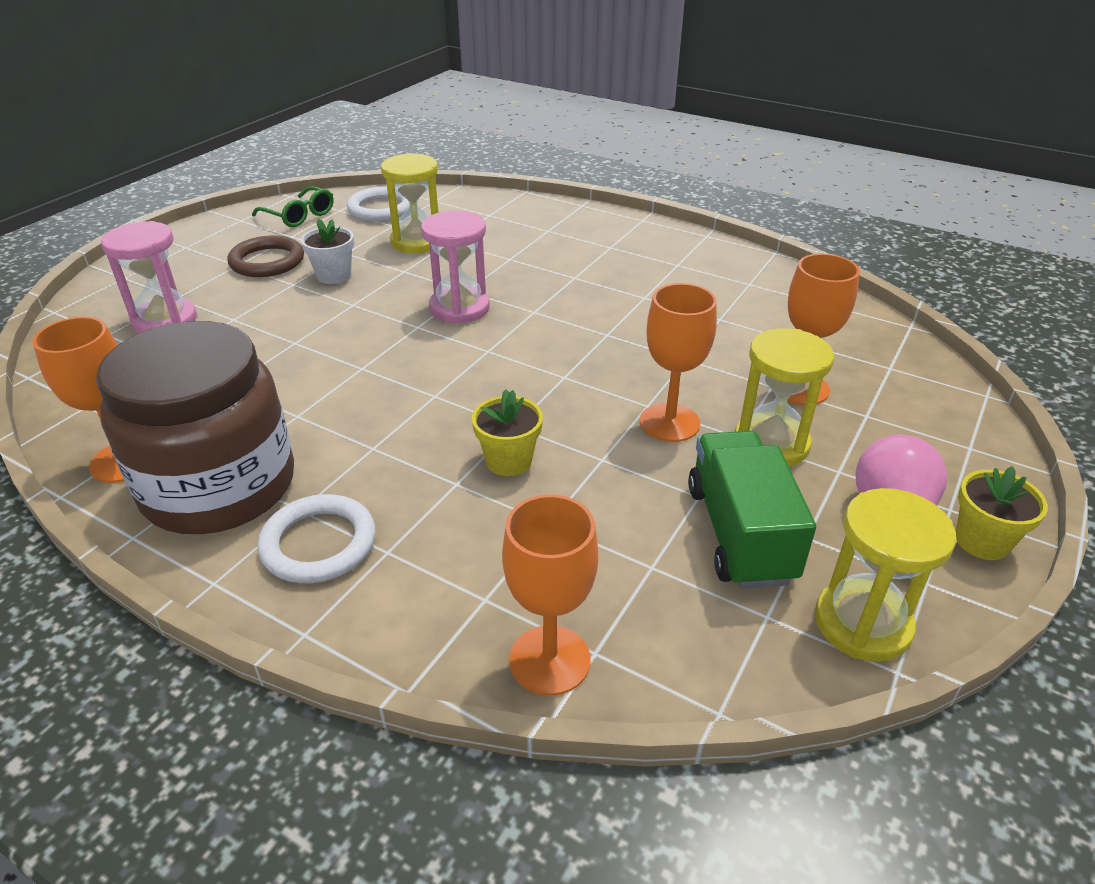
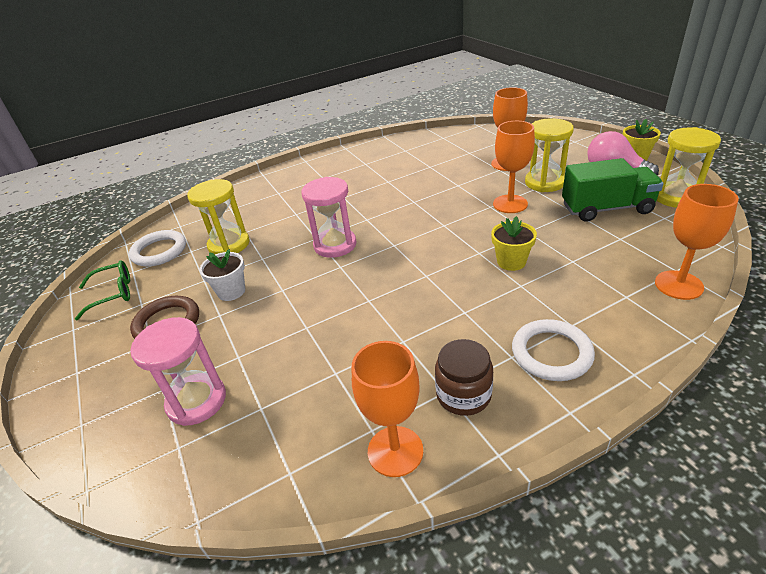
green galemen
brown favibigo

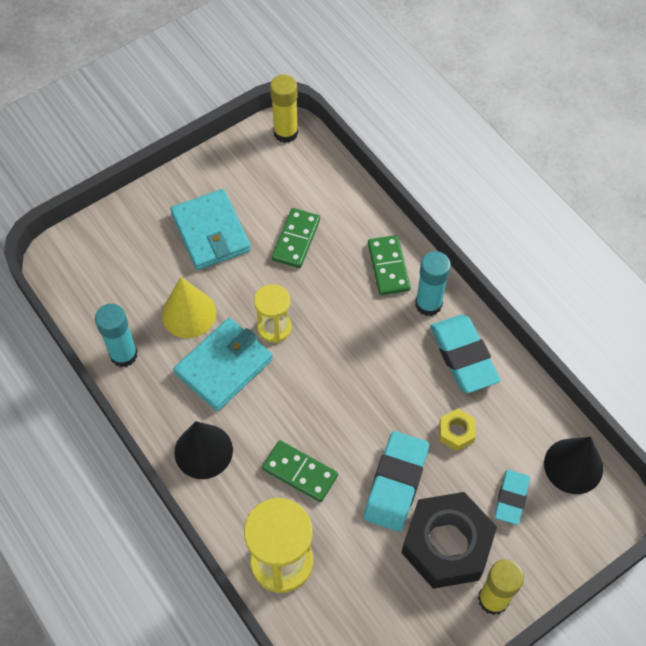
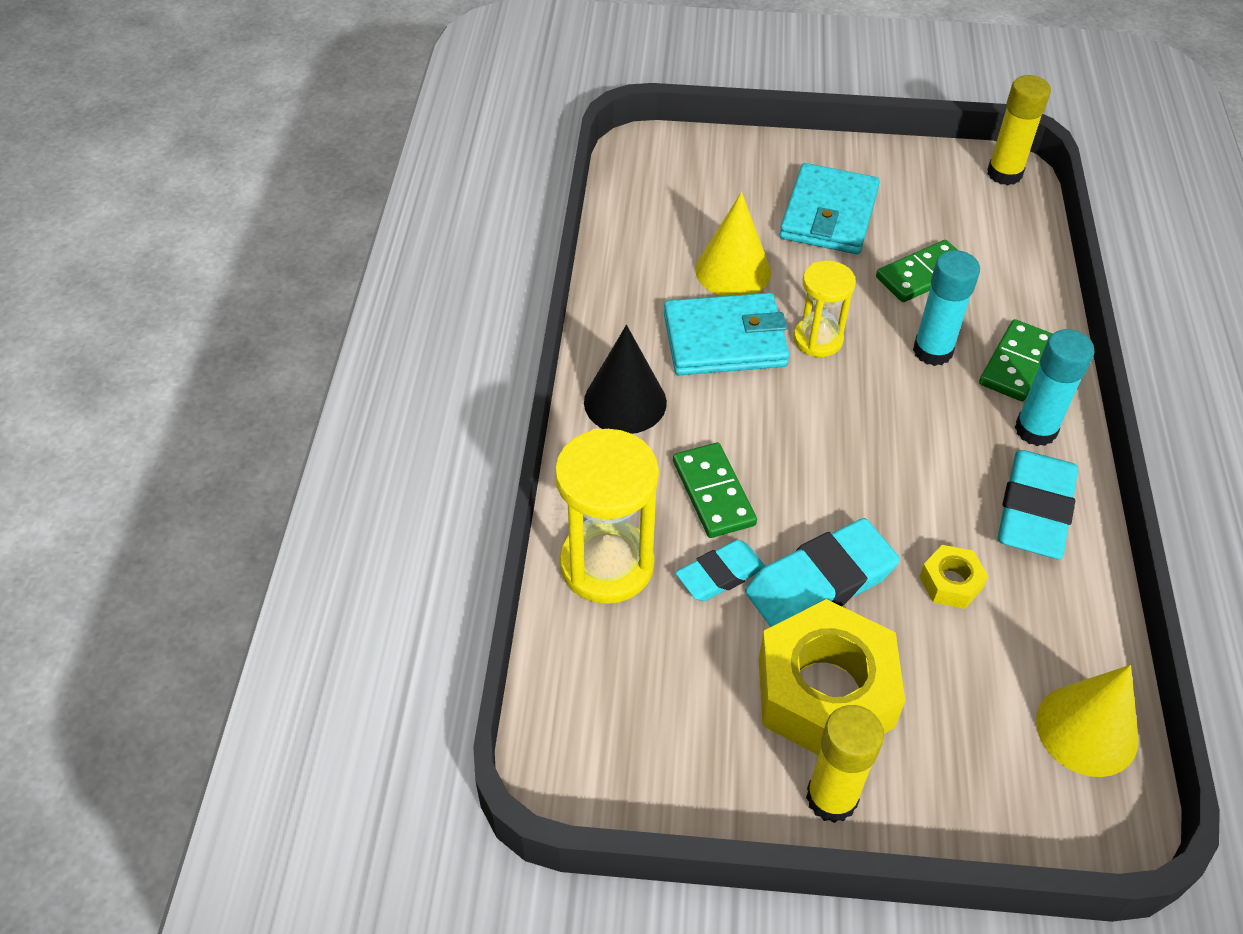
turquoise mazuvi (1st from left)
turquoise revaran (1st from left)
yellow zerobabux (1st from left)
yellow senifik (2nd from left)

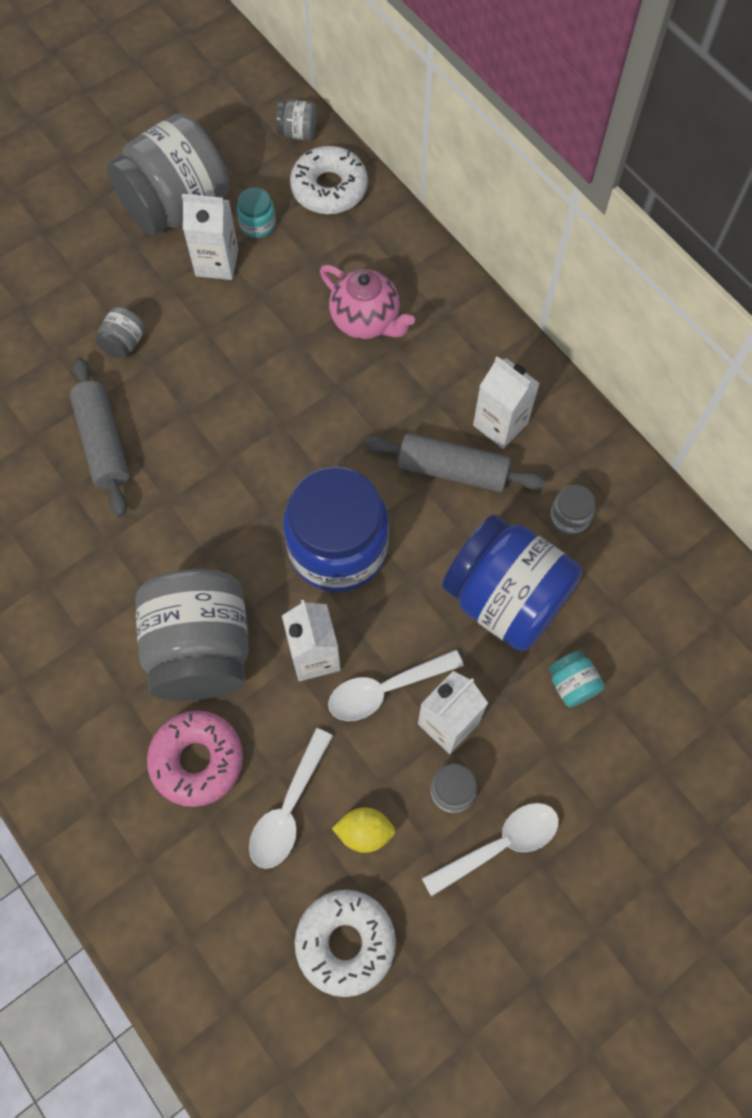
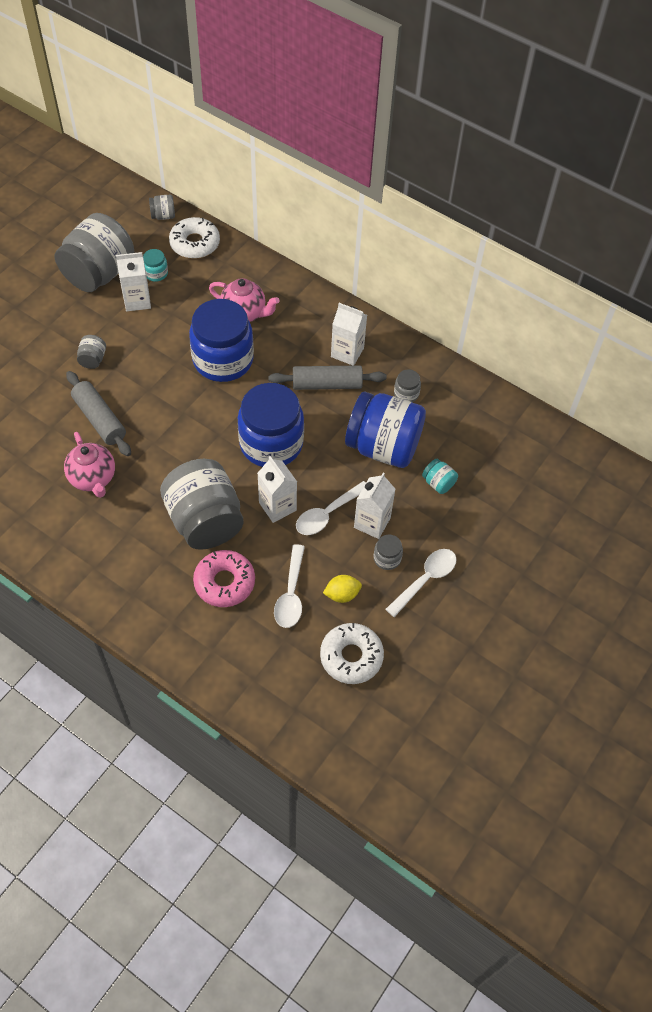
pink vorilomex (1st from left)
blue favibigo (1st from left)

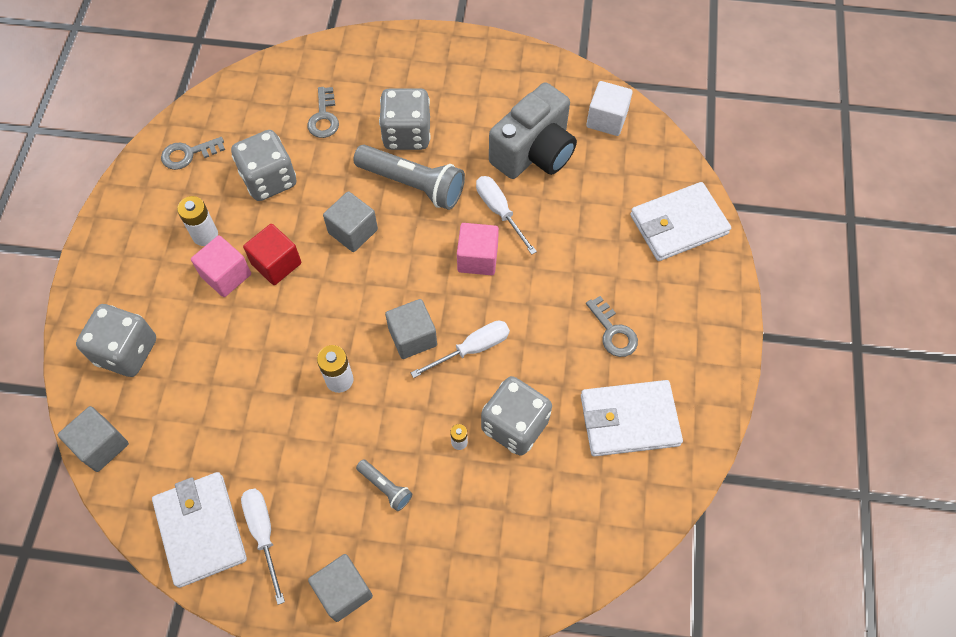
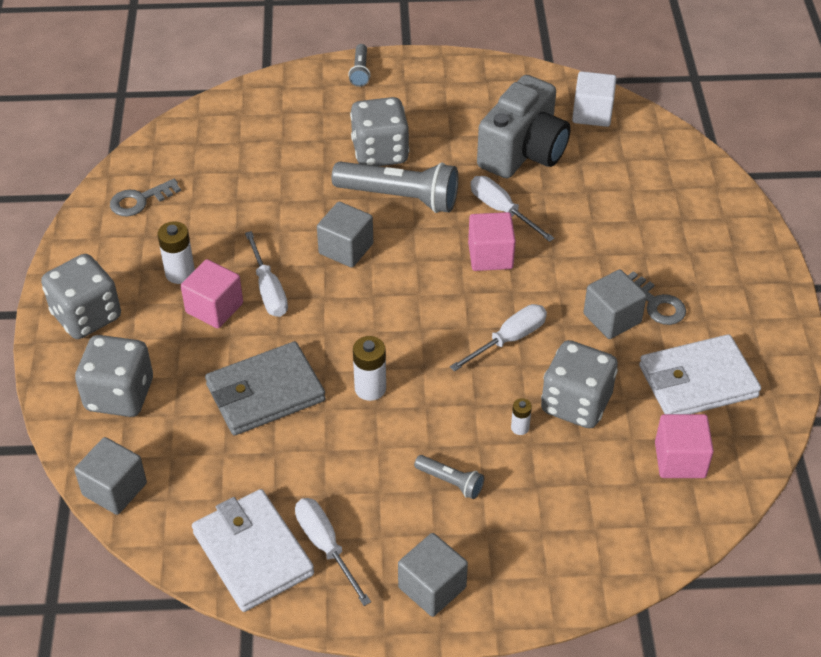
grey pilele (2nd from left in the first image)
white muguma (3rd from left in the first image)
grey muguma
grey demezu (1st from left)
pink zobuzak (3rd from left)
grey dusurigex (1st from left)
grey zobuzak (4th from left)
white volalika (1st from left)

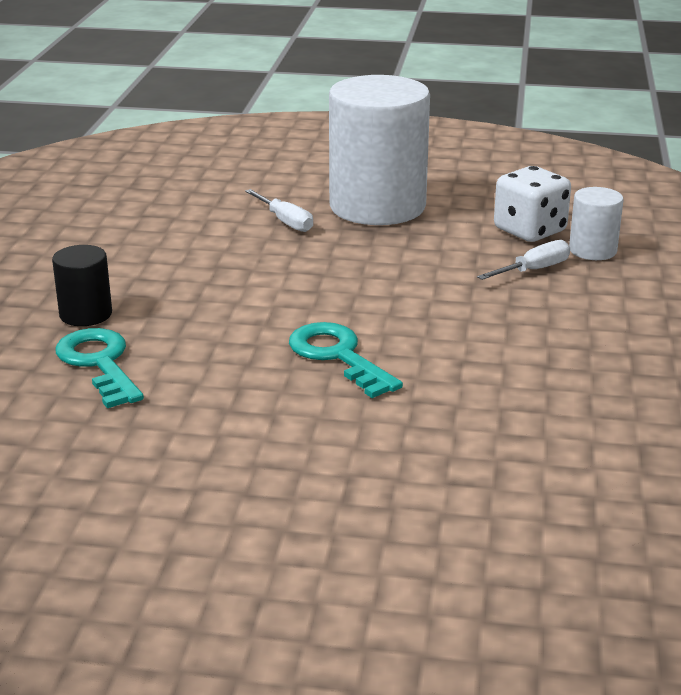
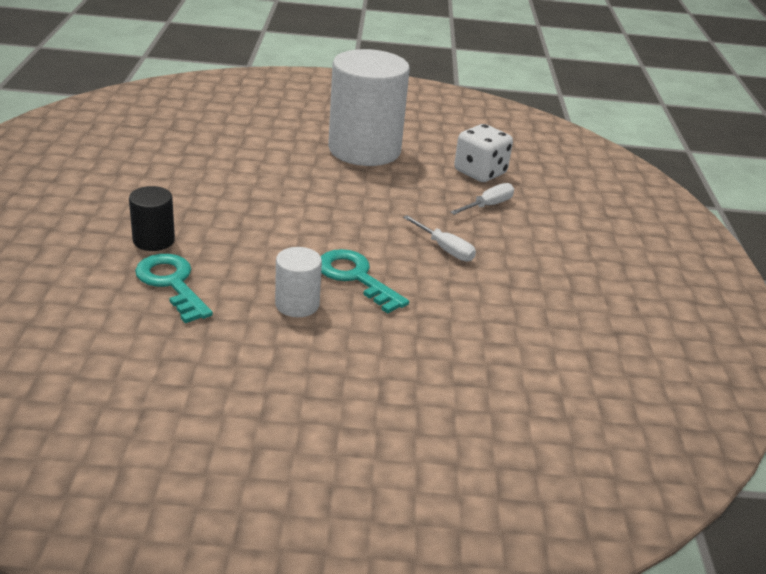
white volalika (1st from left)
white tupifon (1st from left)

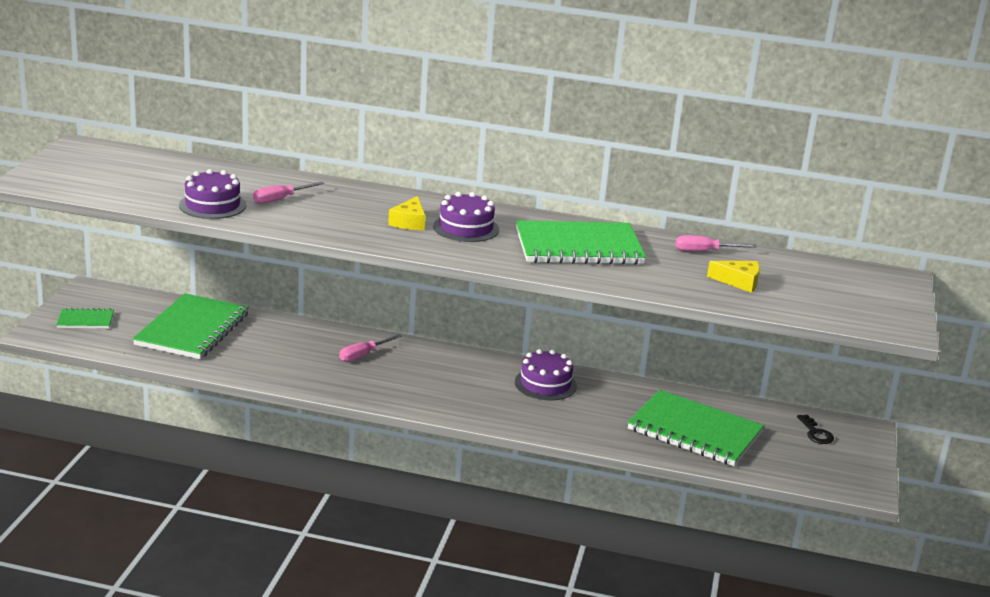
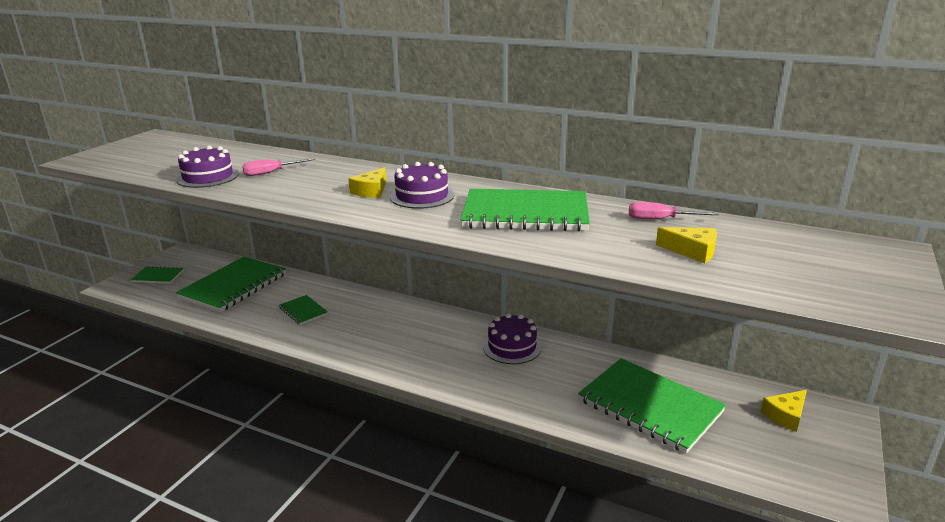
pink volalika (2nd from left in the first image)
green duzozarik (3rd from left)
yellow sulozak (3rd from left)

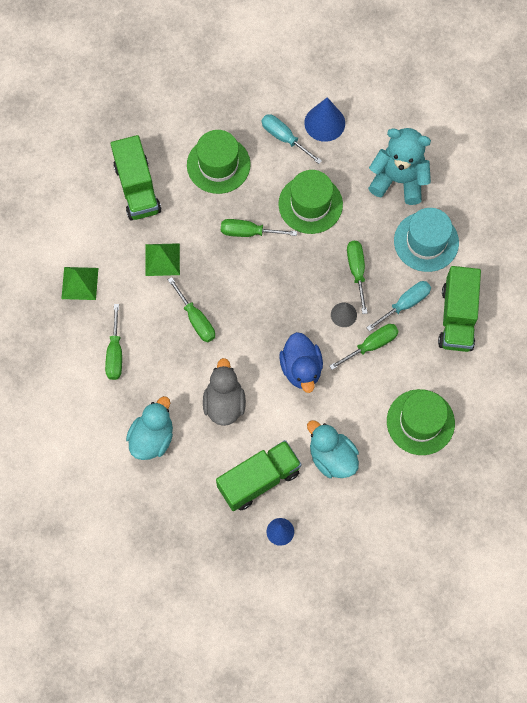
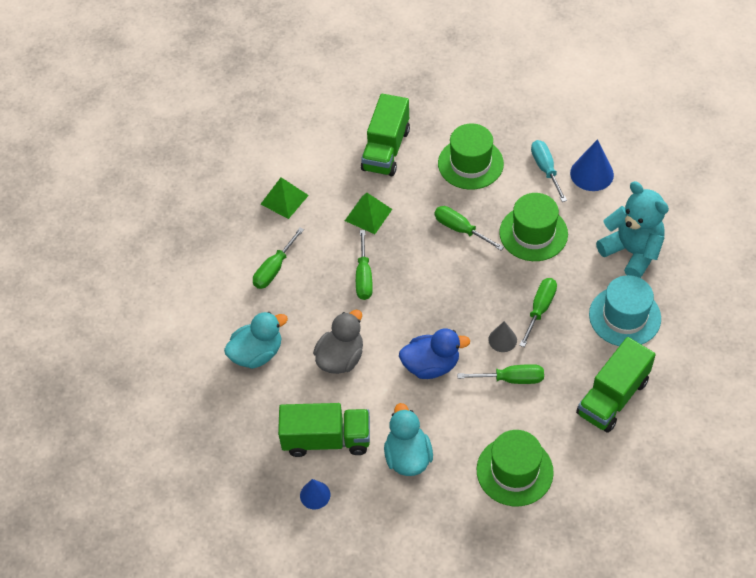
turquoise volalika (2nd from left in the first image)
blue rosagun

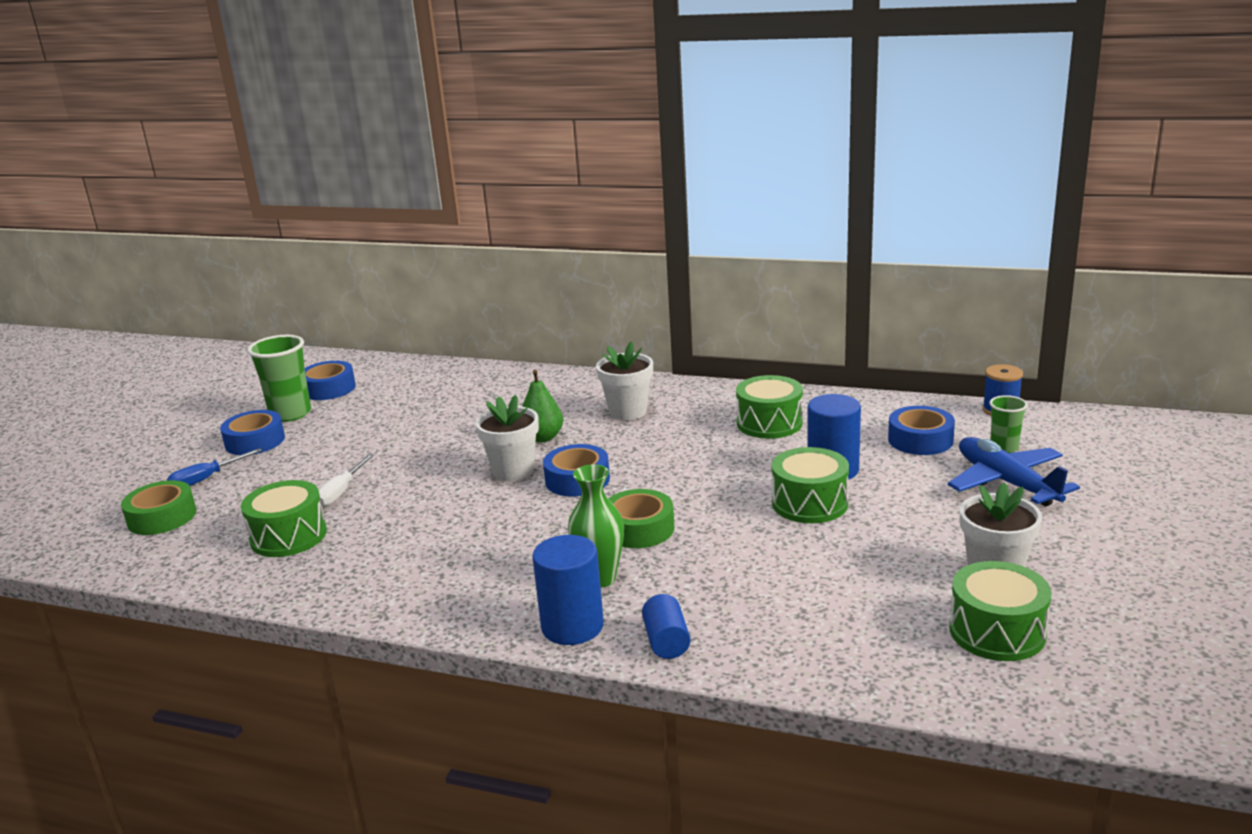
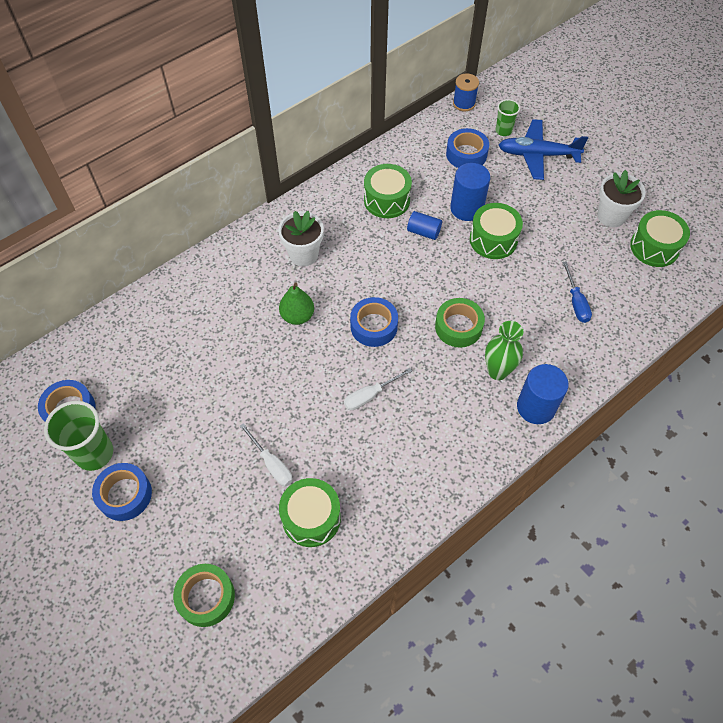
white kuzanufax (1st from left in the first image)
white volalika (2nd from left)
blue volalika
blue tupifon (1st from left)

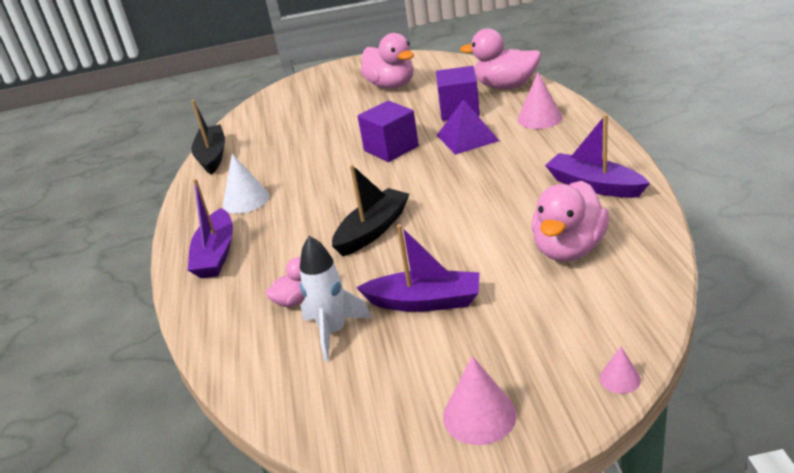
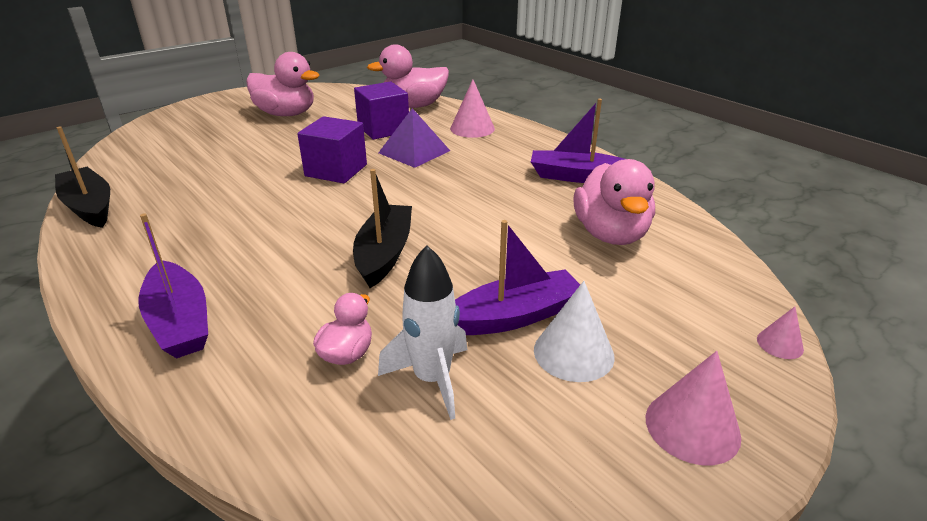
white senifik

